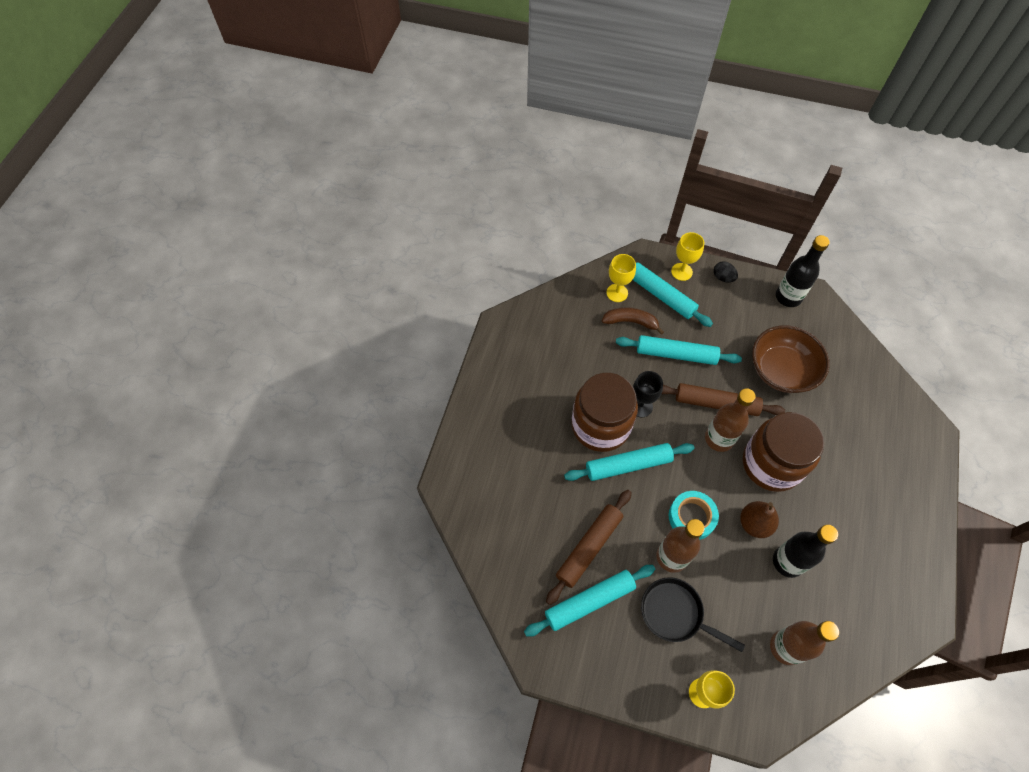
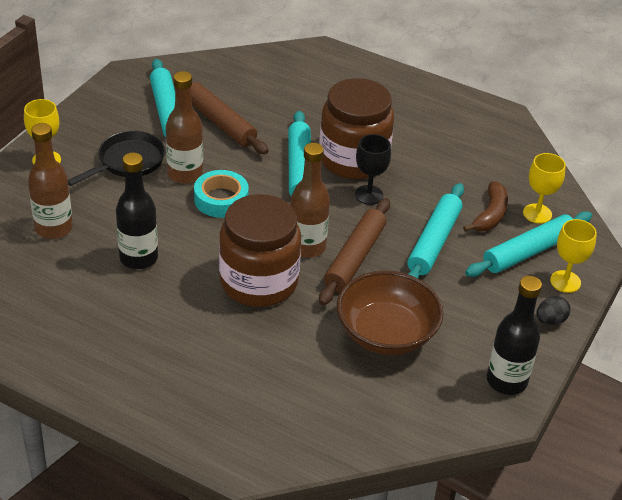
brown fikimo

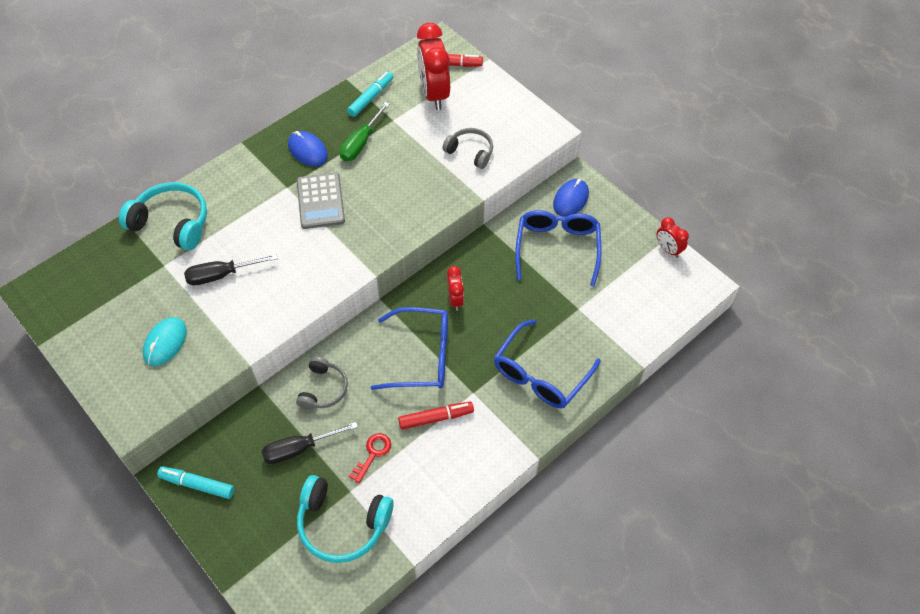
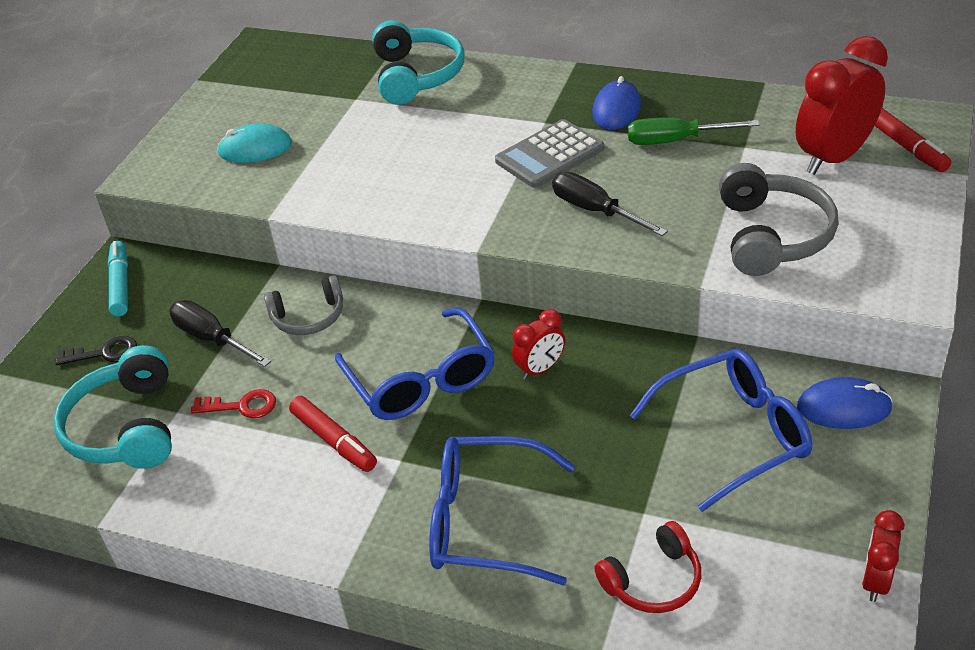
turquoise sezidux (2nd from left in the first image)
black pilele
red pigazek
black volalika (2nd from left)
grey pigazek (2nd from left)

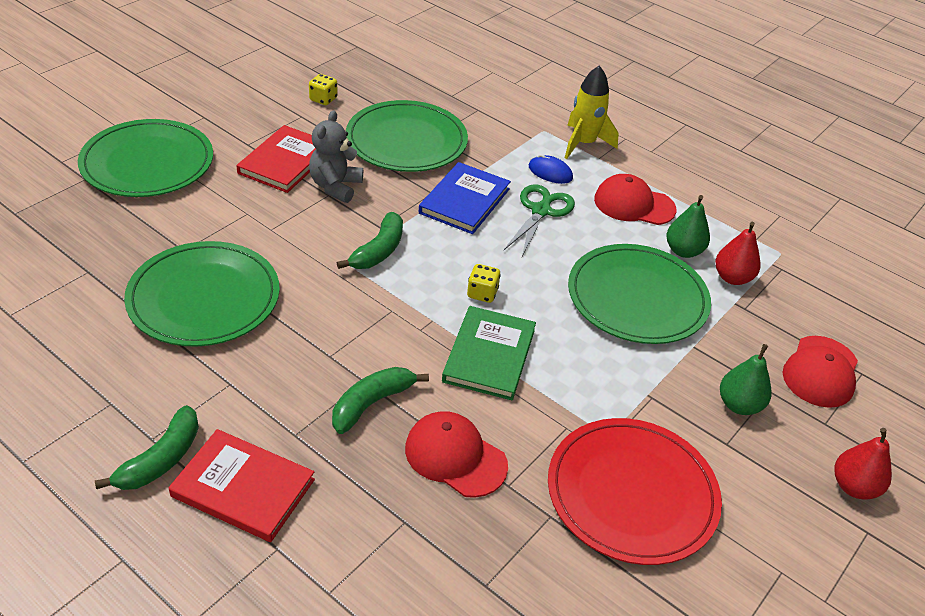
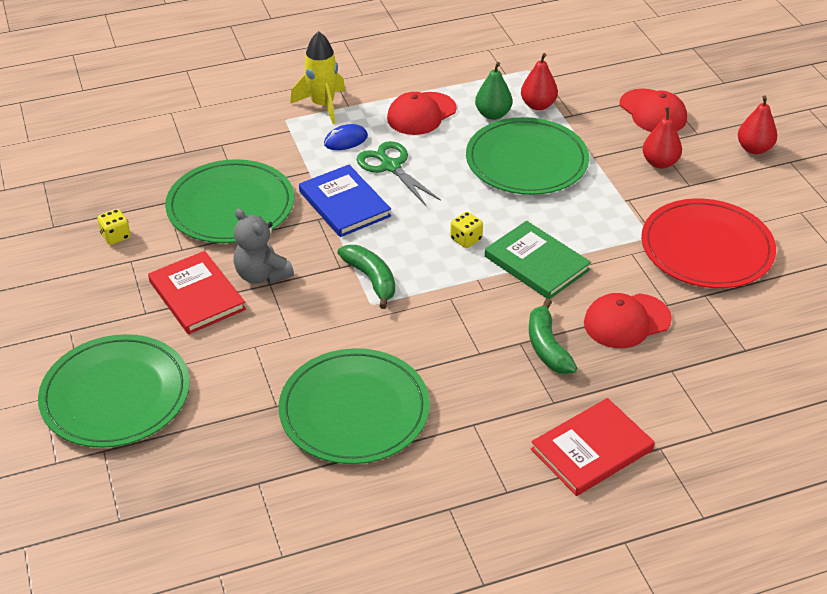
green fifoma (1st from left in the first image)
red fikimo (2nd from left)

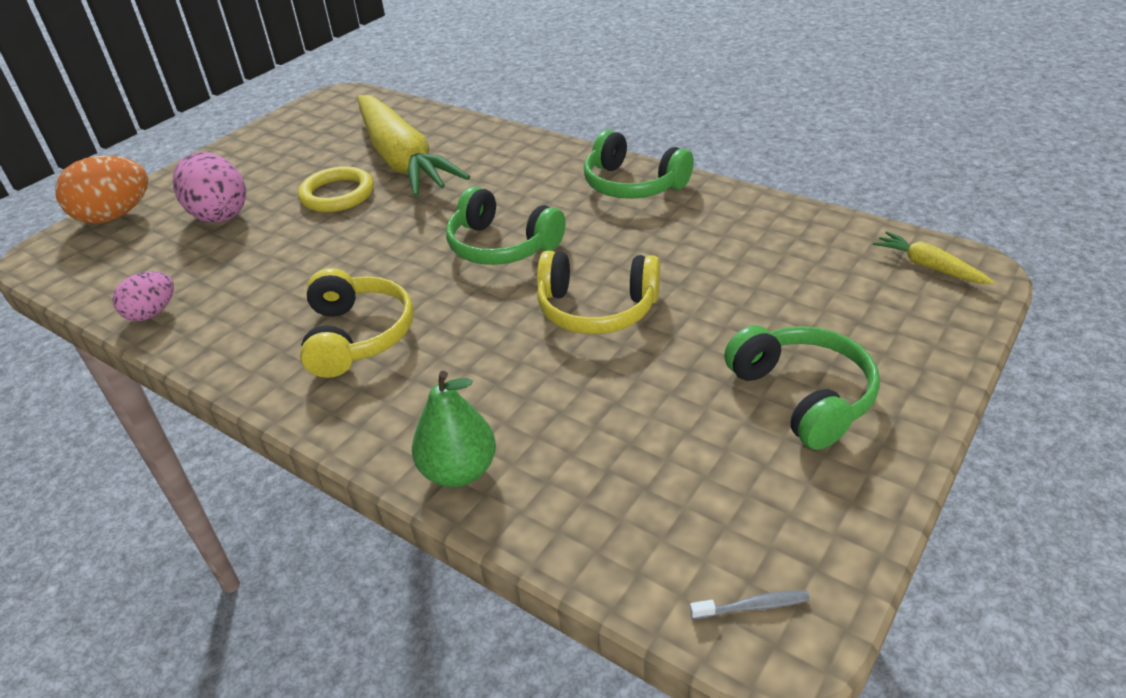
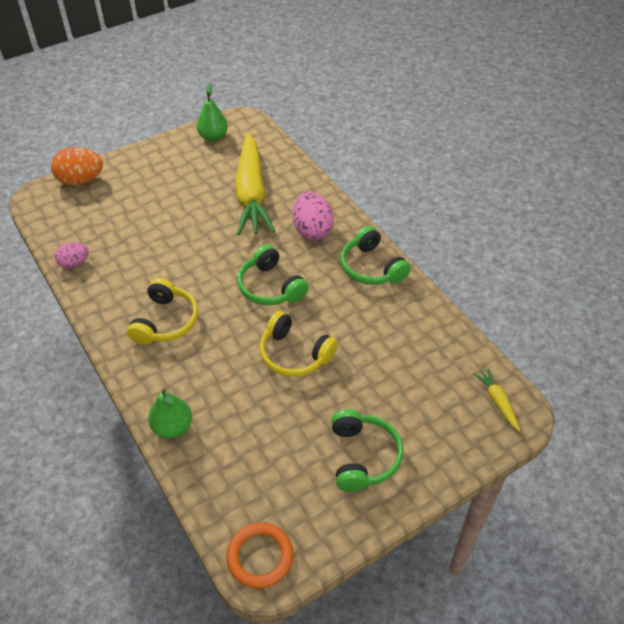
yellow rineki
green fikimo (2nd from left)
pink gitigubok (2nd from left)
orange rineki

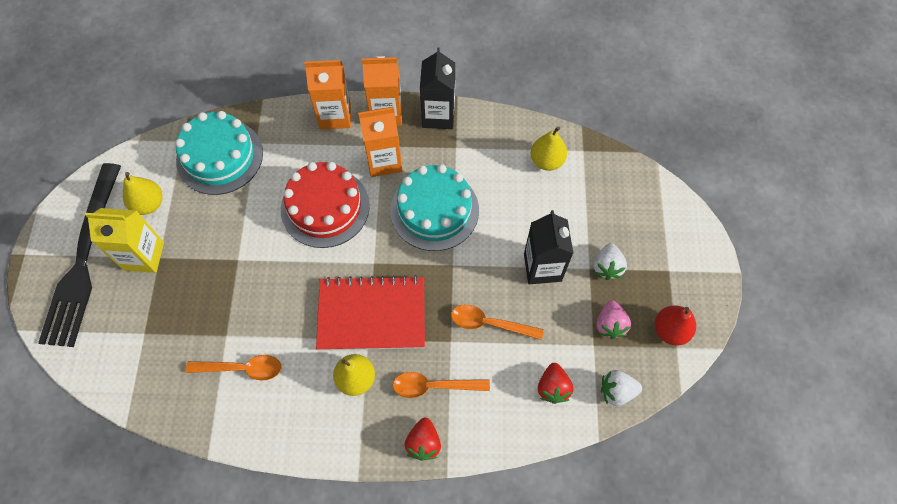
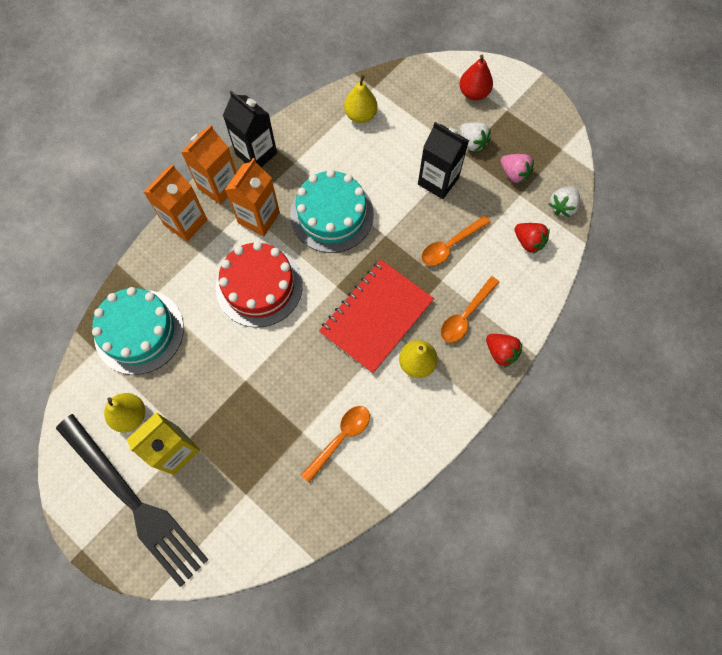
red fikimo

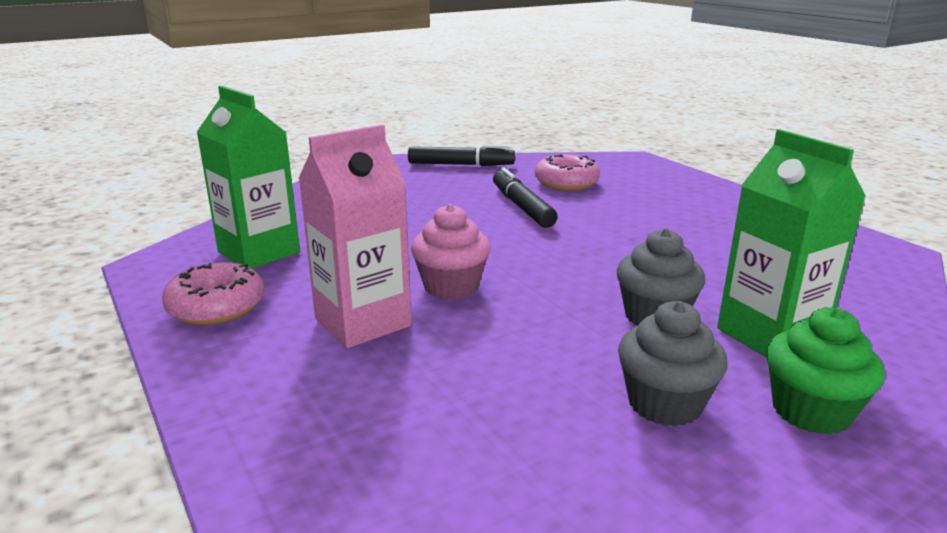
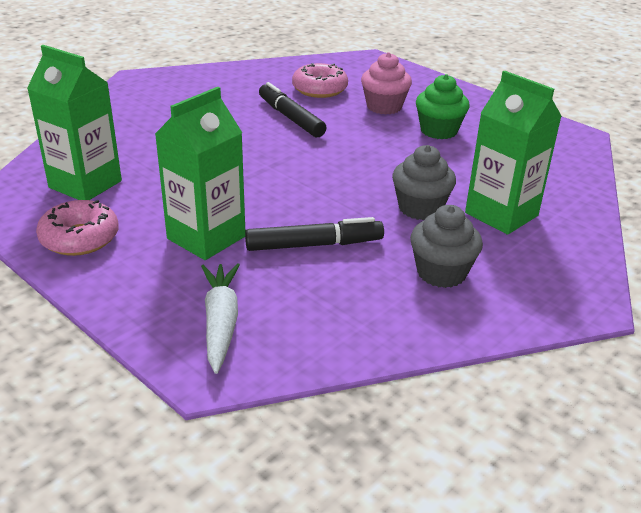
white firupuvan
black sezidux (2nd from left)
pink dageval
green dageval
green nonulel (2nd from left)

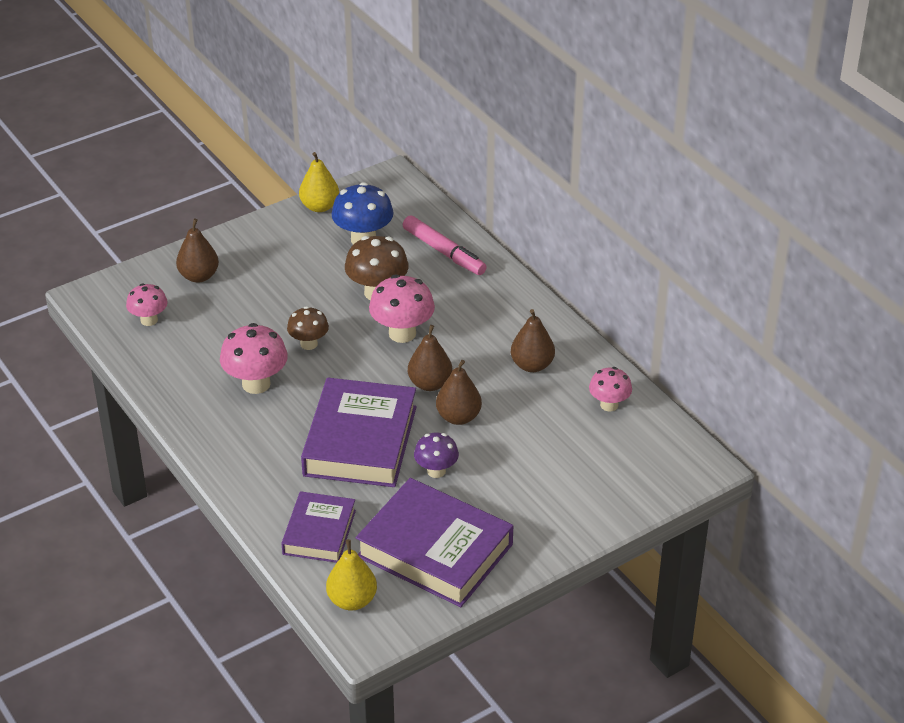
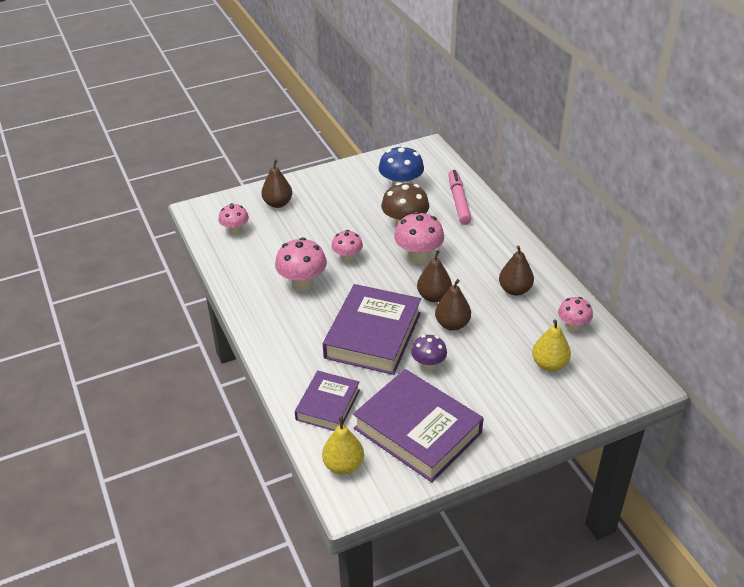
yellow fikimo (2nd from left)
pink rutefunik (3rd from left)
pink sezidux

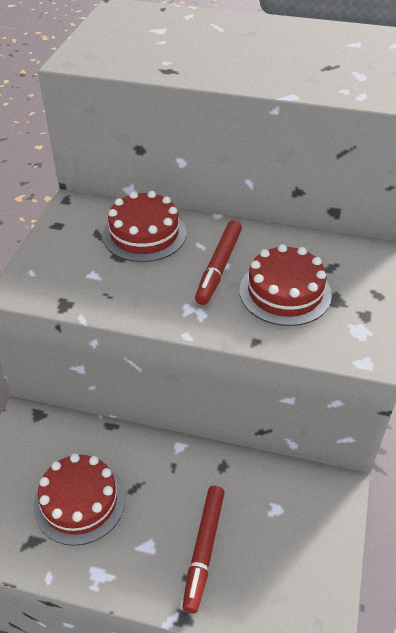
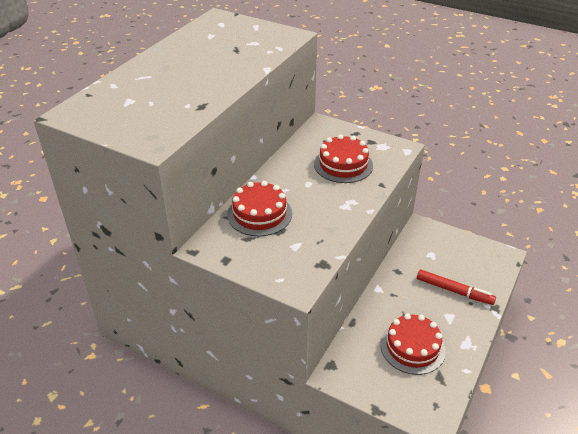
red sezidux (2nd from left in the first image)

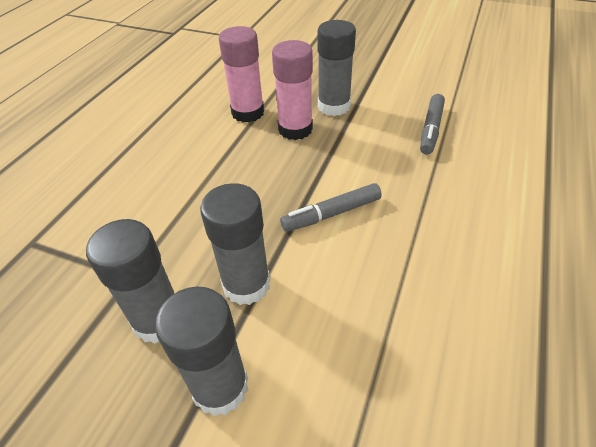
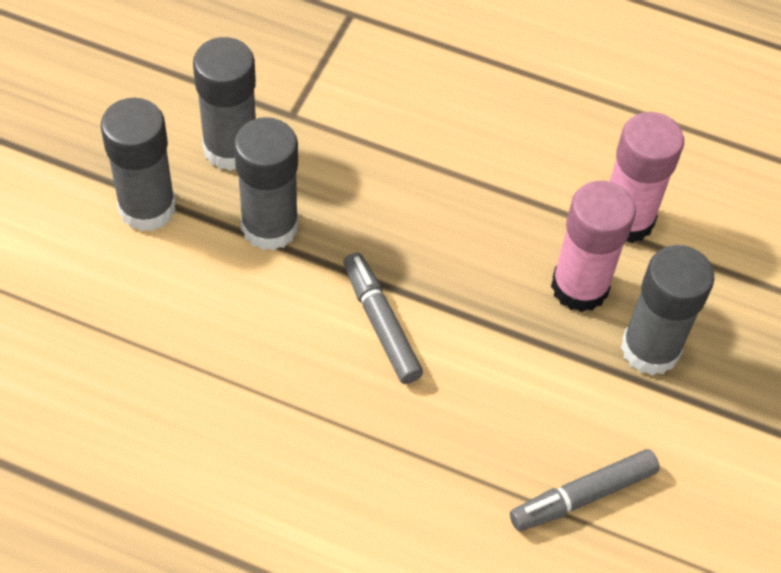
grey sezidux (2nd from left)

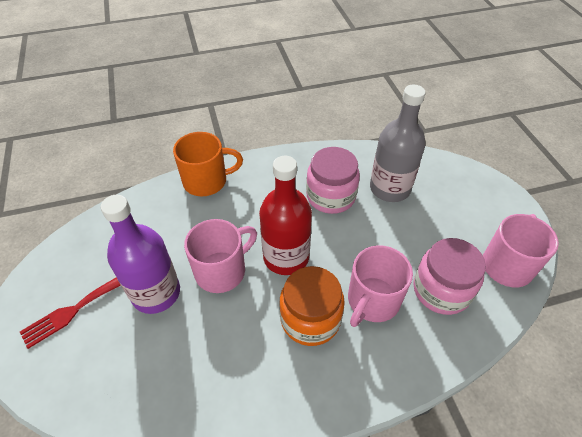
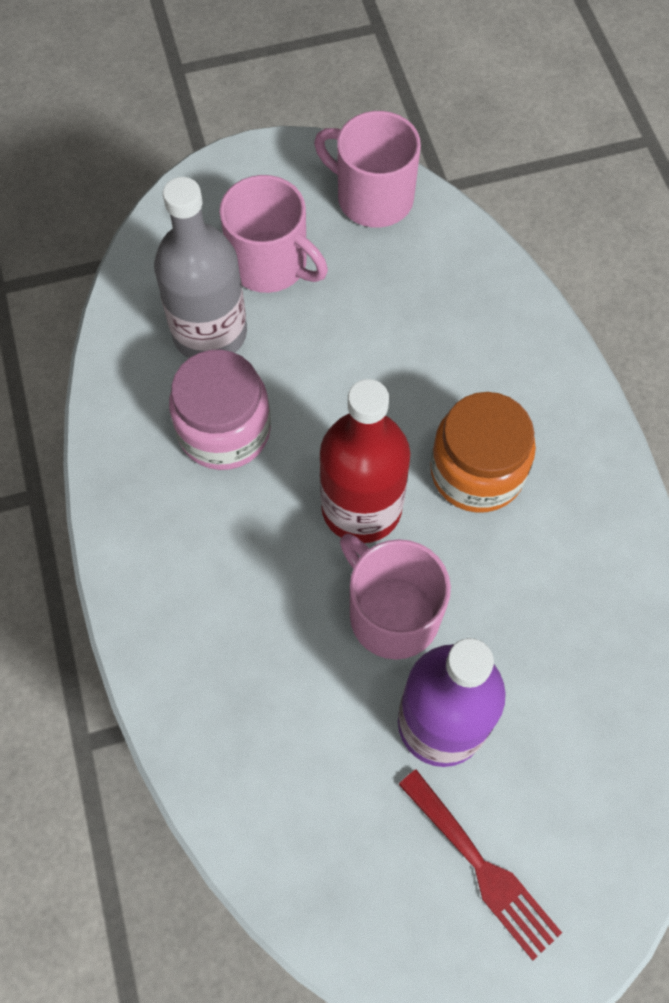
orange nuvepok
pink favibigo (2nd from left in the first image)
pink nuvepok (1st from left)

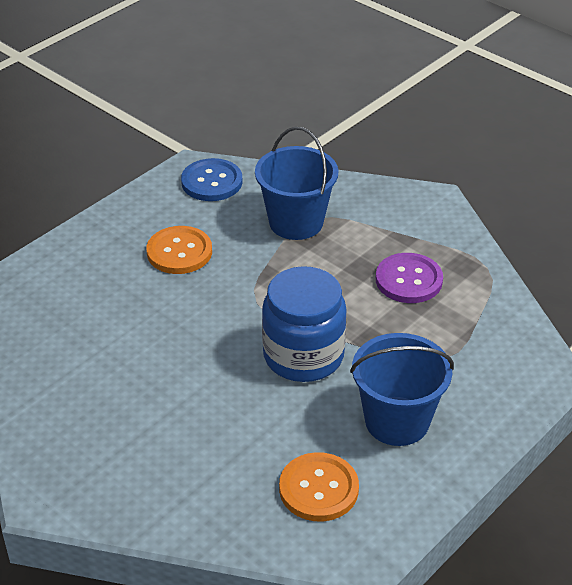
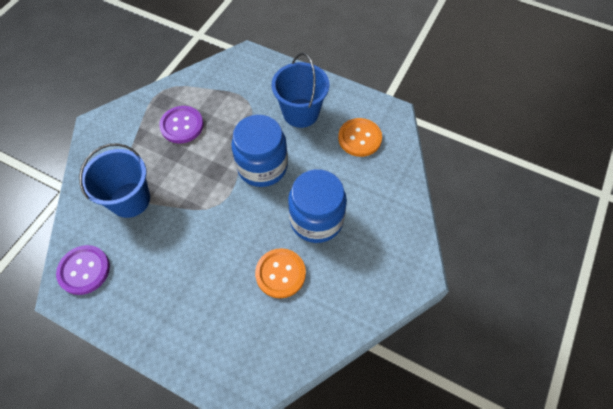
blue favibigo (2nd from left)
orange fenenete (1st from left)
purple fenenete (1st from left)

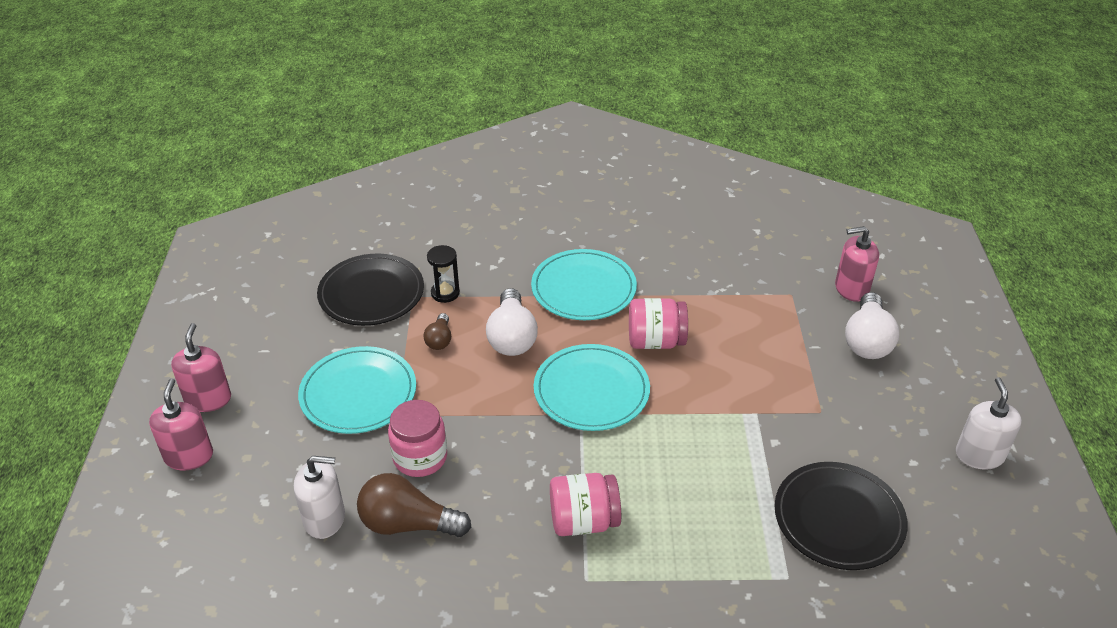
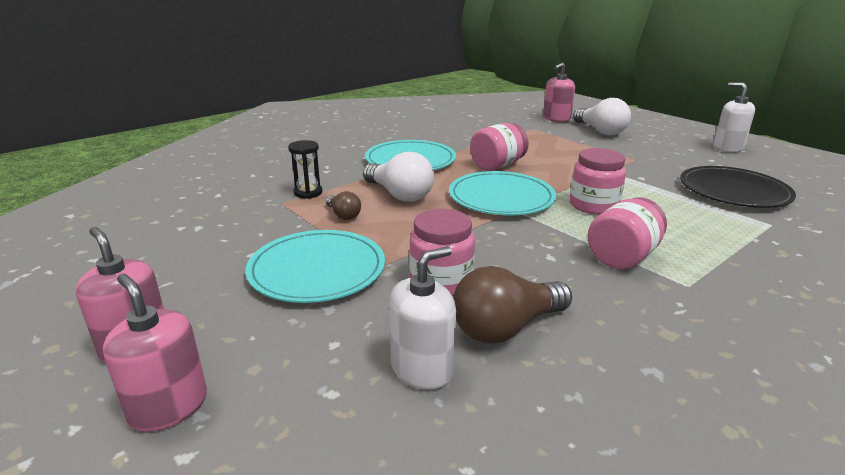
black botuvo (1st from left in the first image)
pink favibigo (3rd from left)

